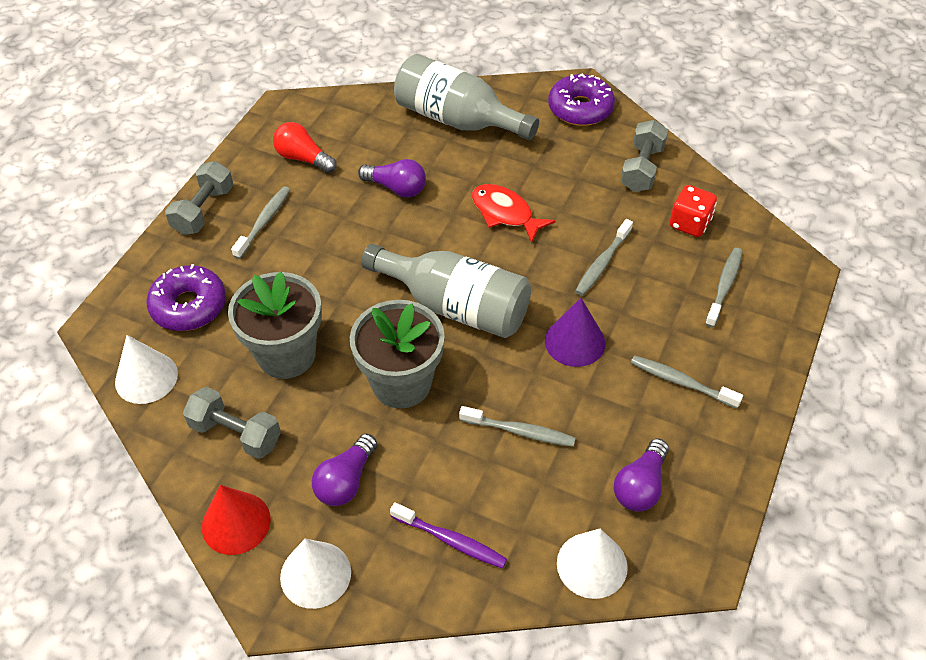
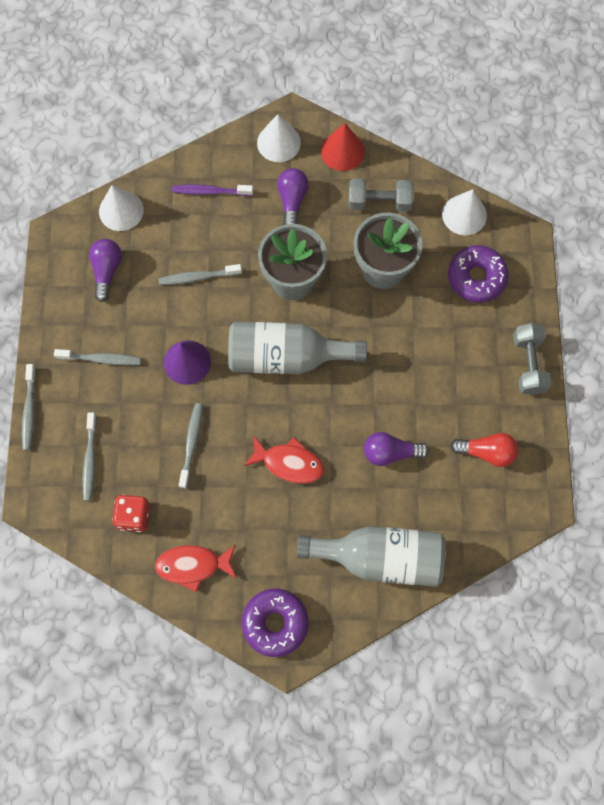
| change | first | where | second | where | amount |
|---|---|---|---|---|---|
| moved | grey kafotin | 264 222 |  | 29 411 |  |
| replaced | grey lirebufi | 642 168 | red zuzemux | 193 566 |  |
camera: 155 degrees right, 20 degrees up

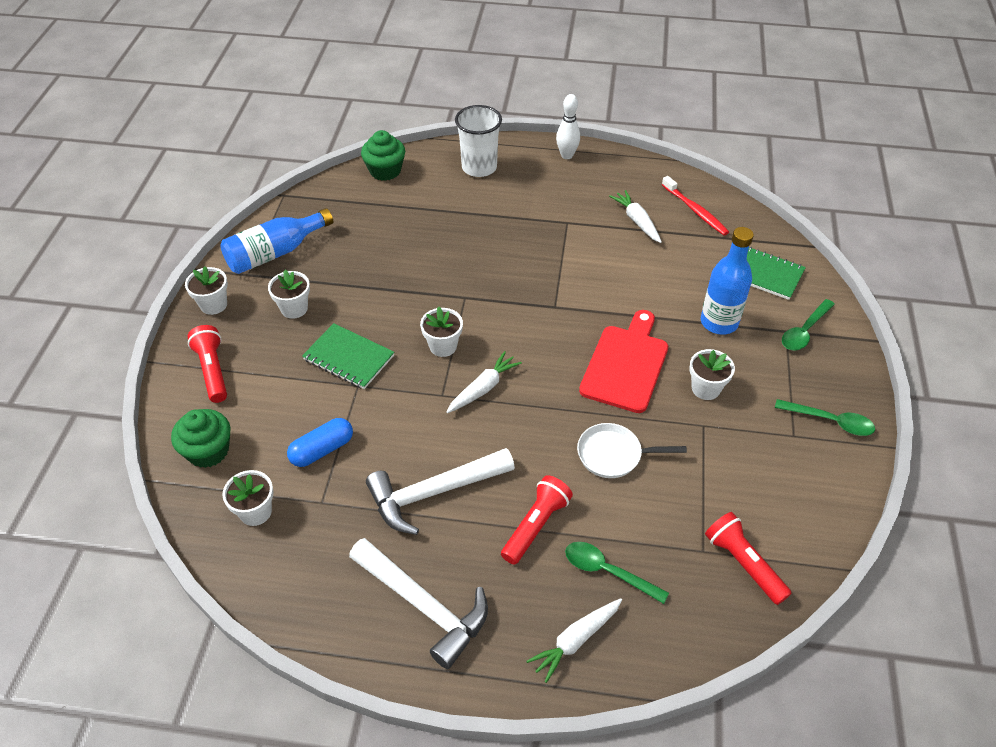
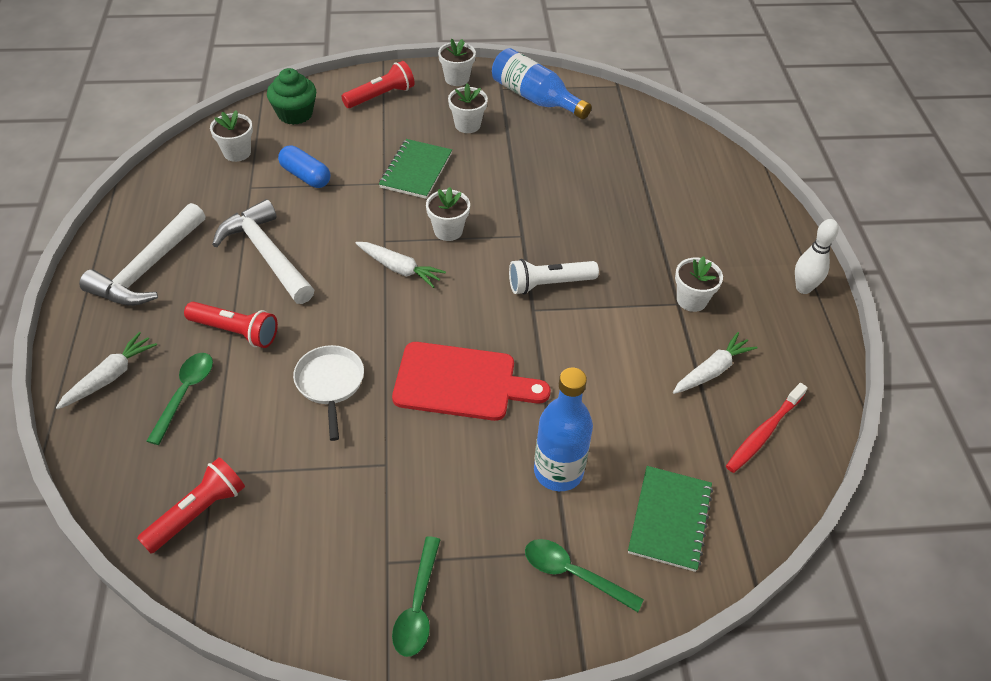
| change | first | where | second | where | amount |
|---|---|---|---|---|---|
| turned | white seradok | 575 640 |  | 110 377 | 90 degrees clockwise |
| added |  |  | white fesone | 549 284 |  |
| moved | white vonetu | 705 388 |  | 691 300 |  |
| removed | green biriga | 385 171 |  |  |  |
| removed | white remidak | 479 167 |  |  |  |
camera: 75 degrees right, 0 degrees up

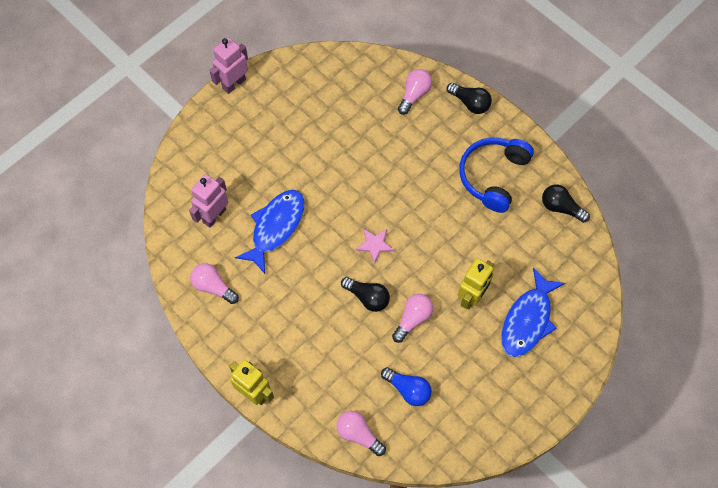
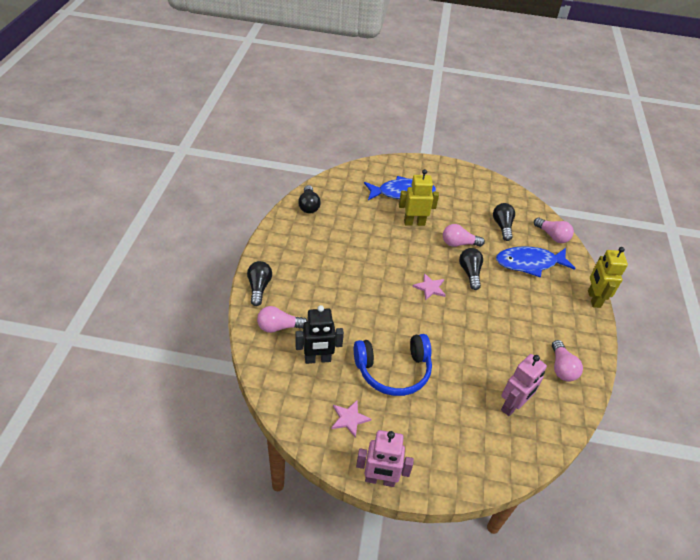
| change | first | where | second | where | amount |
|---|---|---|---|---|---|
| added |  |  | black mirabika | 317 359 |  |
| added |  |  | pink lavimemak | 349 419 |  |
| moved | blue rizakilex | 493 176 |  | 393 370 |  |
| recoloured | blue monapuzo | 408 389 | black monapuzo | 502 226 |  |
| moved | blue zuzemux | 275 227 |  | 529 263 |  |
| turned | pink mirabika | 214 215 |  | 512 406 | 45 degrees counterclockwise |
| turned | pink monapuzo | 358 434 |  | 552 236 | 45 degrees counterclockwise |
camera: 130 degrees left, 20 degrees down

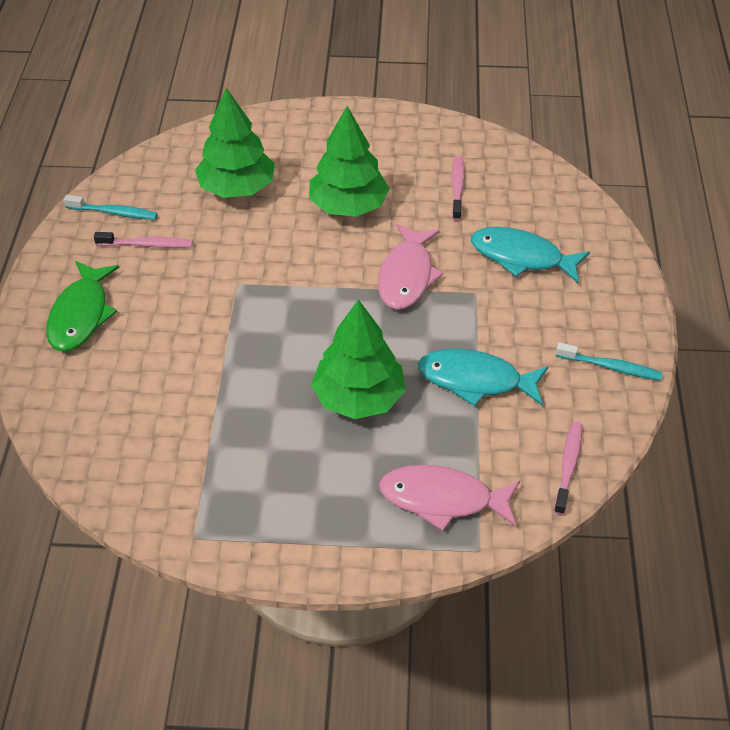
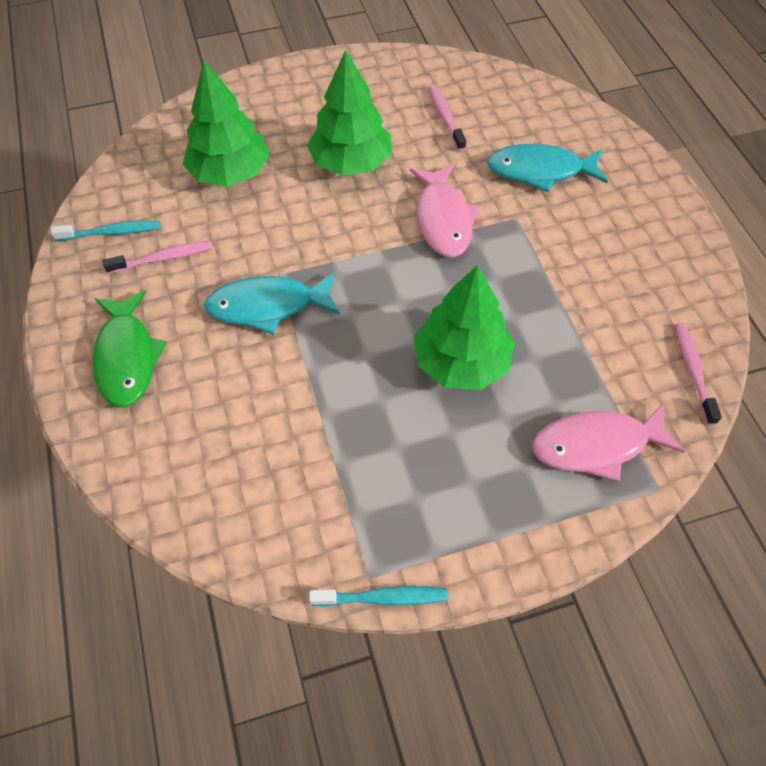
| change | first | where | second | where | amount |
|---|---|---|---|---|---|
| moved | turquoise zuzemux | 475 380 |  | 267 306 |  |
| moved | turquoise kafotin | 611 367 |  | 383 598 |  |
camera: 20 degrees left, 10 degrees up

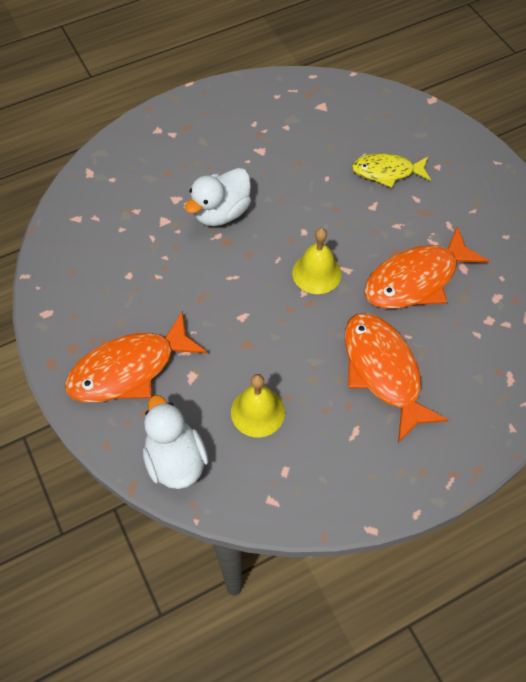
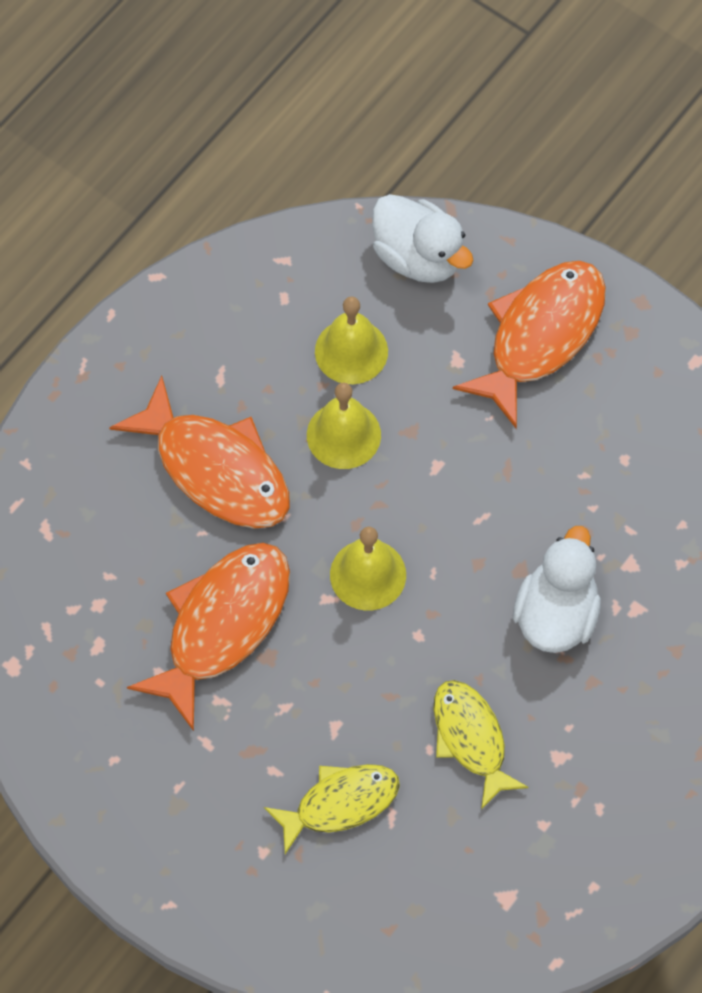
| change | first | where | second | where | amount |
|---|---|---|---|---|---|
| added |  |  | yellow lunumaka | 343 435 |  |
| added |  |  | yellow zuzemux | 471 739 |  |
camera: 155 degrees right, 5 degrees up

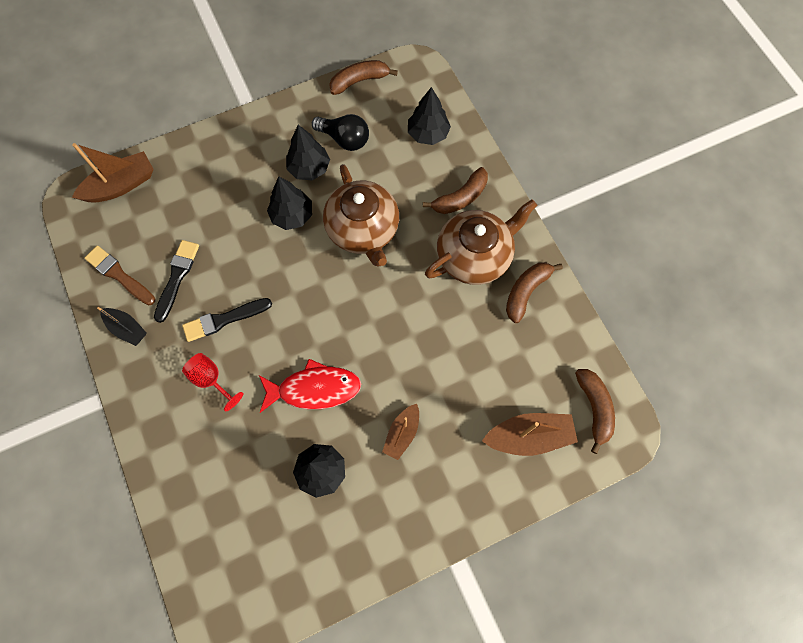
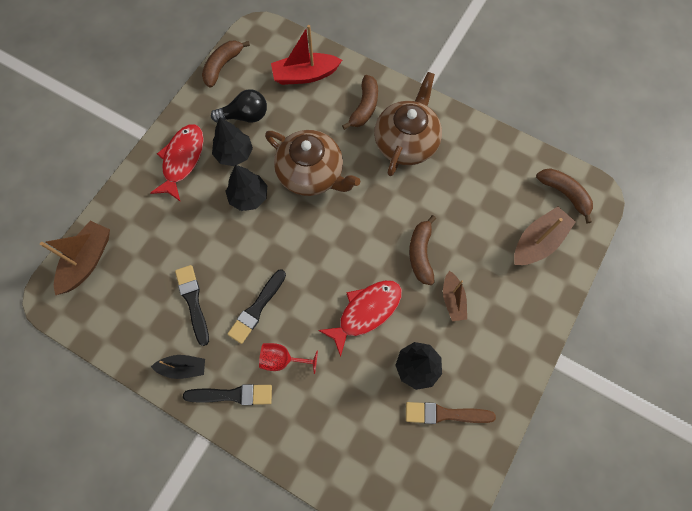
| change | first | where | second | where | amount |
|---|---|---|---|---|---|
| added |  |  | red zuzemux | 182 160 |  |
| added |  |  | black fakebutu | 232 395 |  |
| replaced | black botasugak | 428 134 | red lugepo | 305 75 |  |
| moved | brown fakebutu | 119 275 |  | 445 414 |  |
| moved | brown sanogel | 526 291 |  | 420 253 |  |
camera: 35 degrees left, 0 degrees up

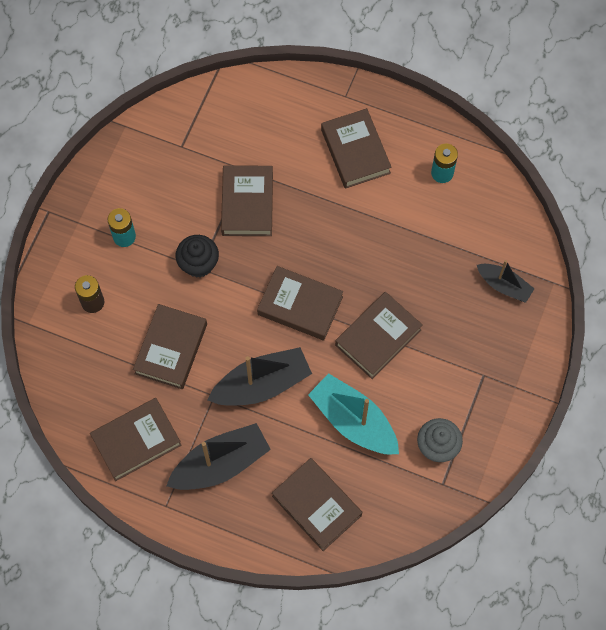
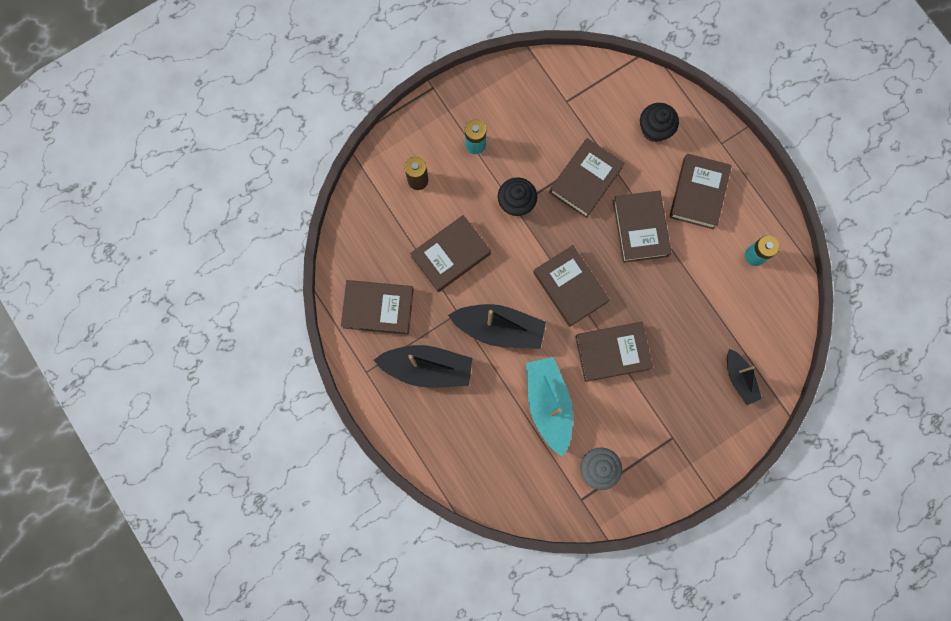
| change | first | where | second | where | amount |
|---|---|---|---|---|---|
| moved | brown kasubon | 317 505 |  | 640 228 |  |
| added |  |  | black biriga | 654 129 |  |
camera: 35 degrees right, 10 degrees up

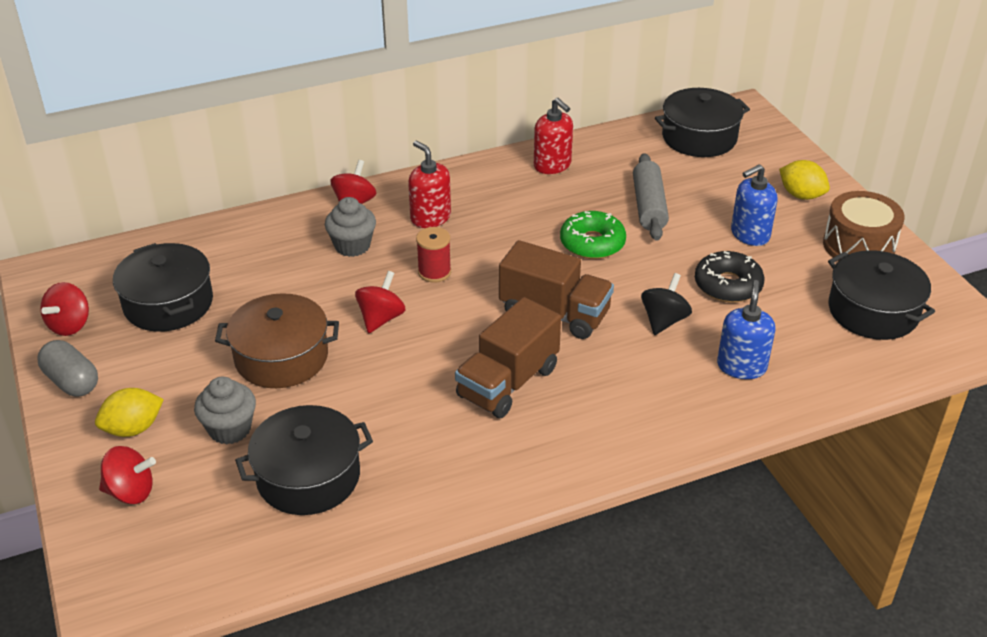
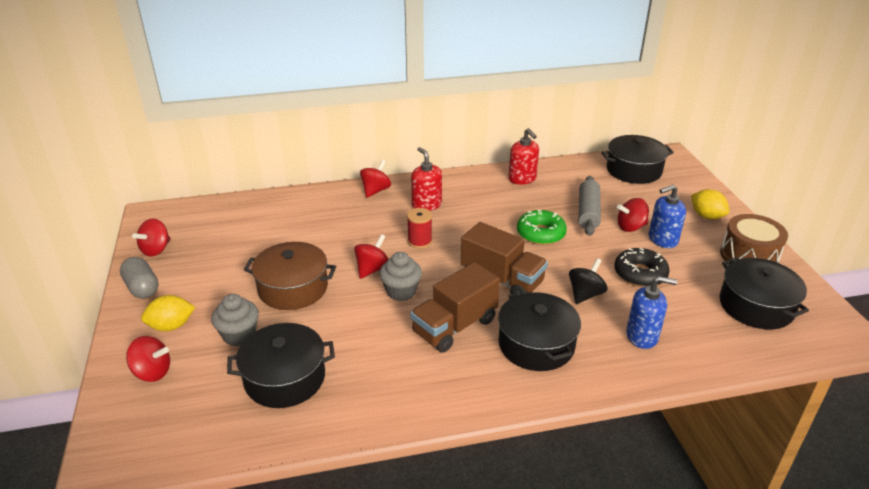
| change | first | where | second | where | amount |
|---|---|---|---|---|---|
| moved | grey biriga | 352 246 |  | 401 291 |  |
| moved | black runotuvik | 168 303 |  | 536 344 |  |
| added |  |  | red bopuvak | 630 227 |  |
| turned | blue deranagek | 741 366 |  | 642 336 | 75 degrees clockwise |
camera: 10 degrees right, 5 degrees down

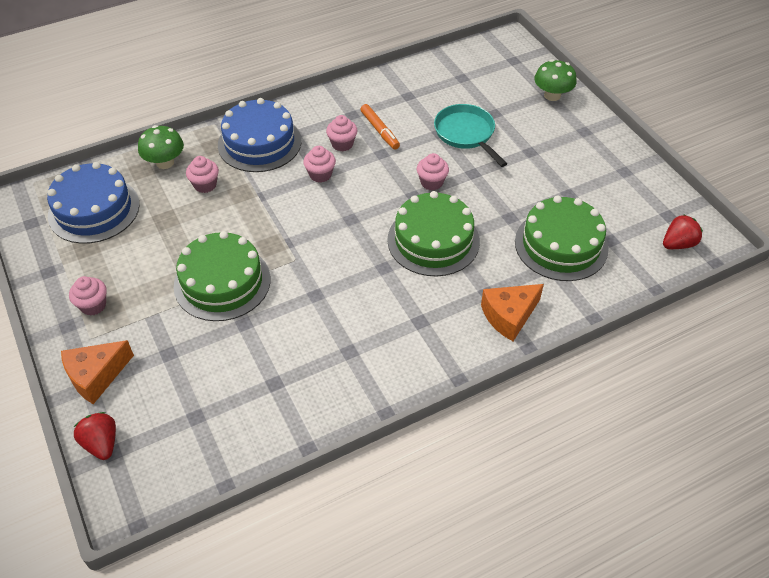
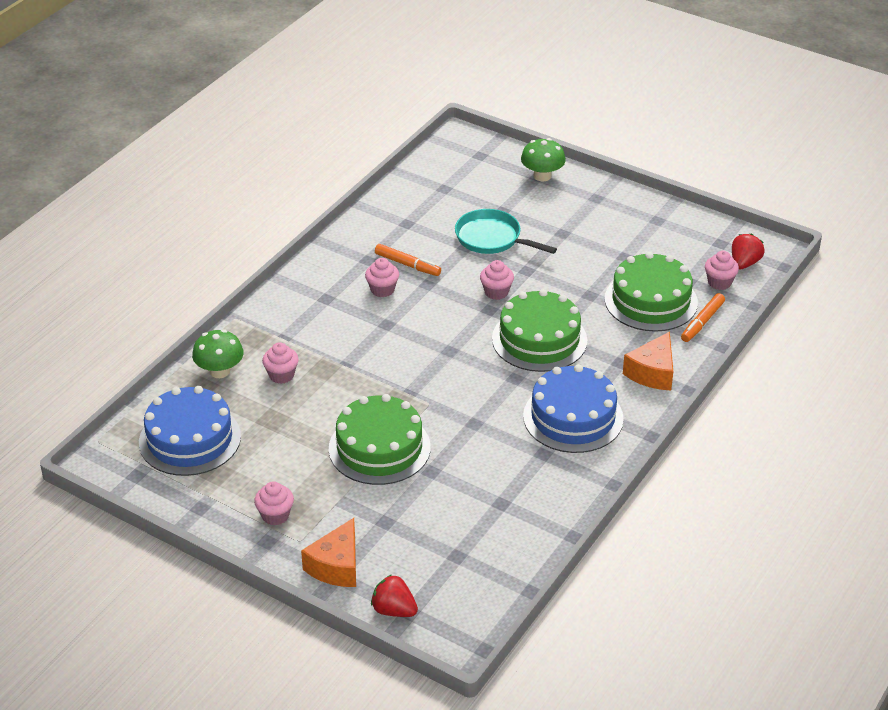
| change | first | where | second | where | amount |
|---|---|---|---|---|---|
| moved | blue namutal | 259 143 |  | 573 417 |  |
| added |  |  | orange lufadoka | 702 322 |  |
| moved | pink biriga | 320 175 |  | 719 282 |  |
camera: 30 degrees left, 10 degrees down

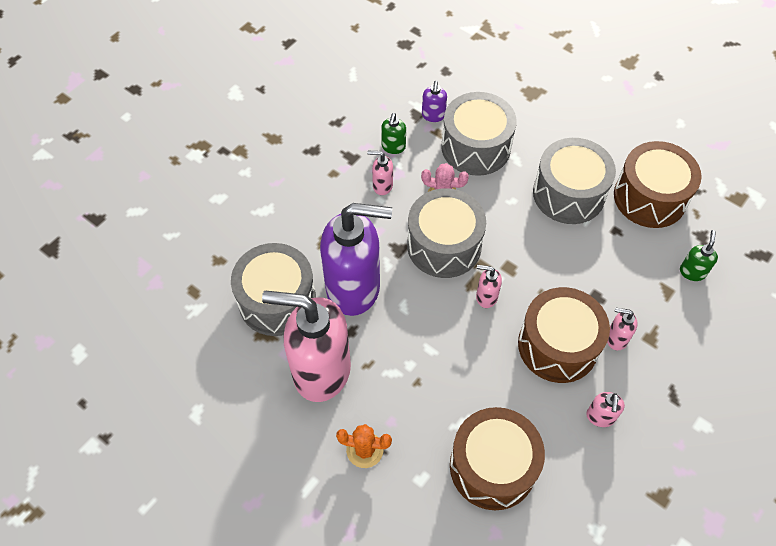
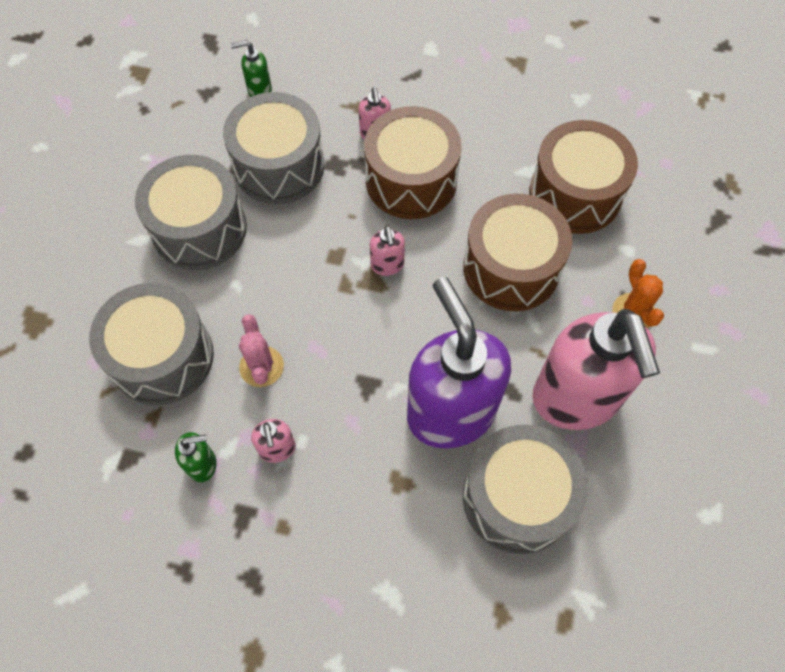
| change | first | where | second | where | amount |
|---|---|---|---|---|---|
| moved | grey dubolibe | 444 245 |  | 279 166 |  |
| moved | brown dubolibe | 650 197 |  | 511 268 |  |
| removed | purple deranagek | 433 116 |  |  |  |
| removed | pink deranagek | 600 417 |  |  |  |
camera: 115 degrees left, 5 degrees up

